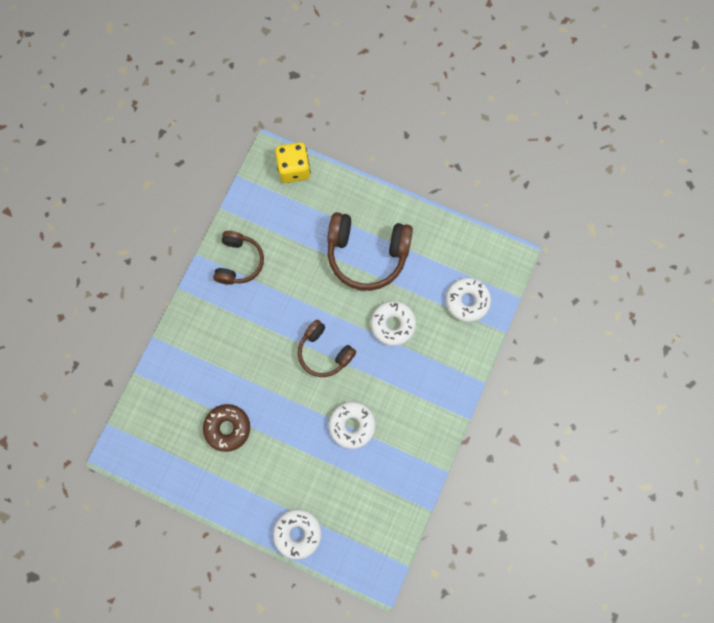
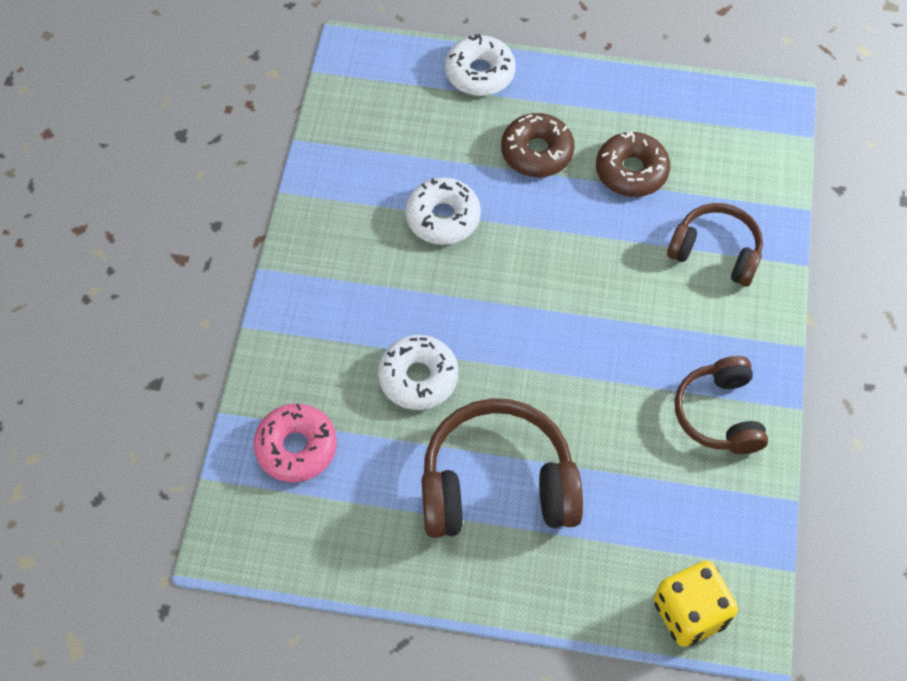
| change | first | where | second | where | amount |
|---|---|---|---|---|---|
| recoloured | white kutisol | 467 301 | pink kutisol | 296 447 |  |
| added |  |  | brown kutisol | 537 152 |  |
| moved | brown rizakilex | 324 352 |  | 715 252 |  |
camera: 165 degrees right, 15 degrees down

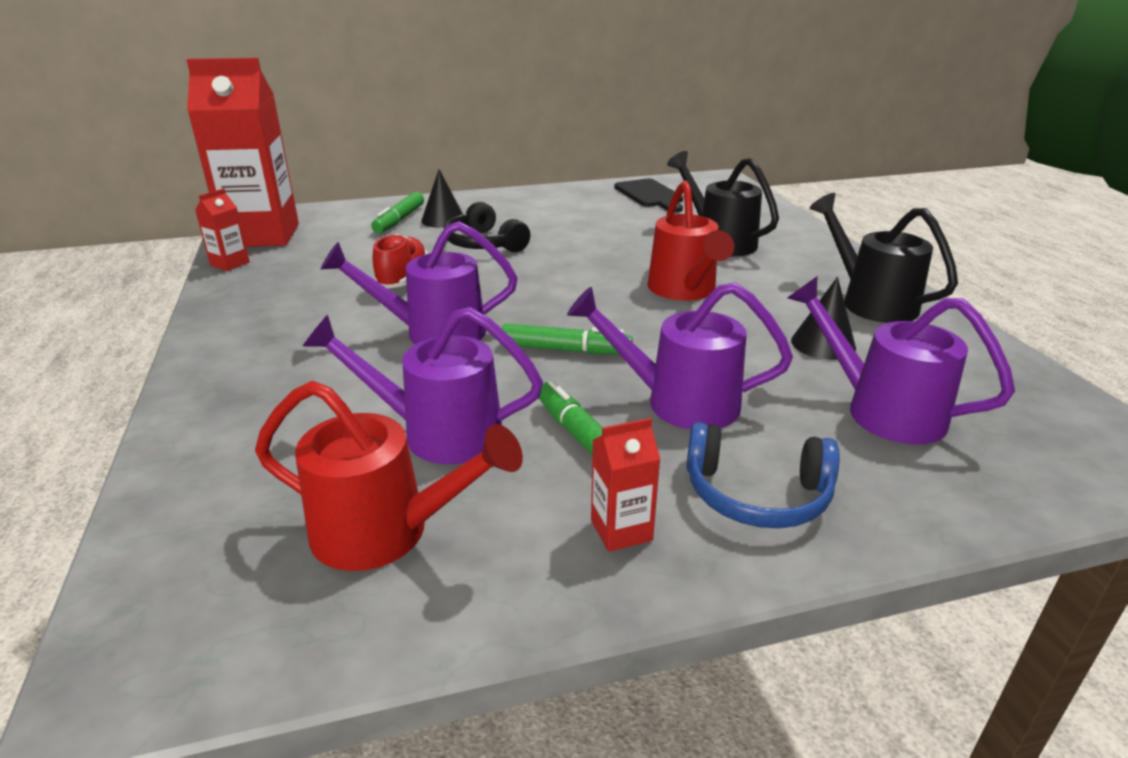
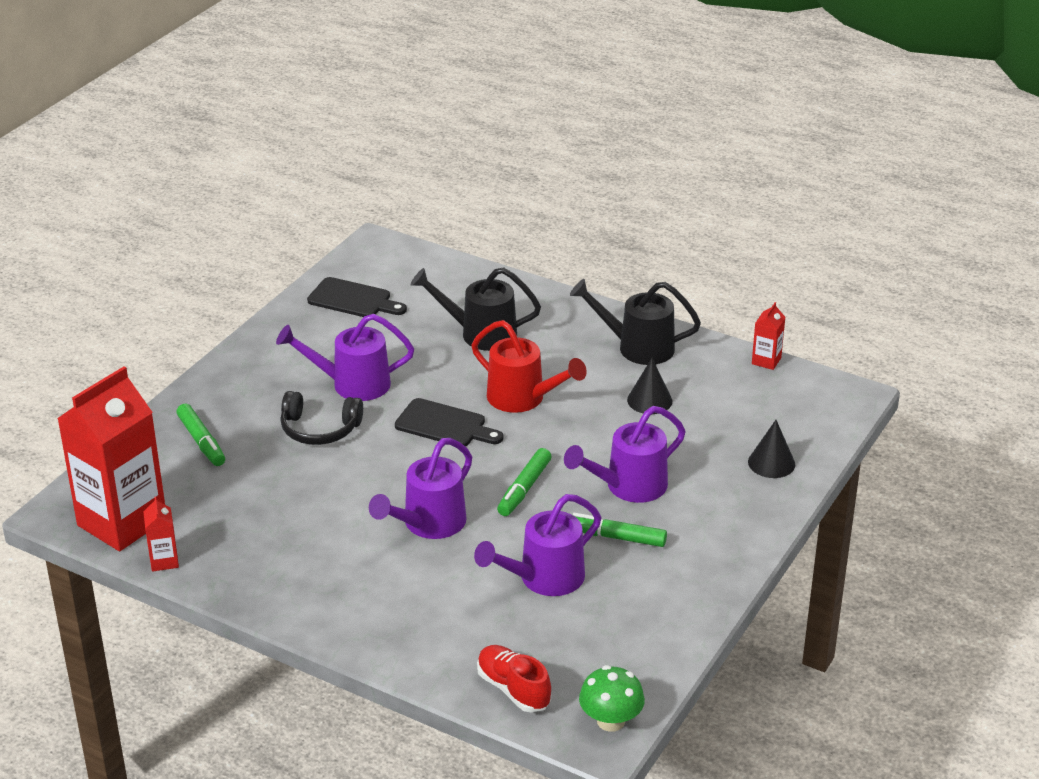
| change | first | where | second | where | amount |
|---|---|---|---|---|---|
| moved | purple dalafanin | 881 410 |  | 352 384 |  |
| added |  |  | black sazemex | 444 425 |  |
| moved | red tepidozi | 402 278 |  | 513 689 |  |
| turned | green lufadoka | 565 350 |  | 524 489 | 150 degrees clockwise |
| added |  |  | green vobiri | 610 721 |  |
| moved | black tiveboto | 443 220 |  | 771 463 |  |
| moved | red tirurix | 621 530 |  | 766 361 |  |
| removed | red dalafanin | 386 532 |  |  |  |
| removed | blue rizakilex | 756 494 |  |  |  |
camera: 45 degrees left, 5 degrees up

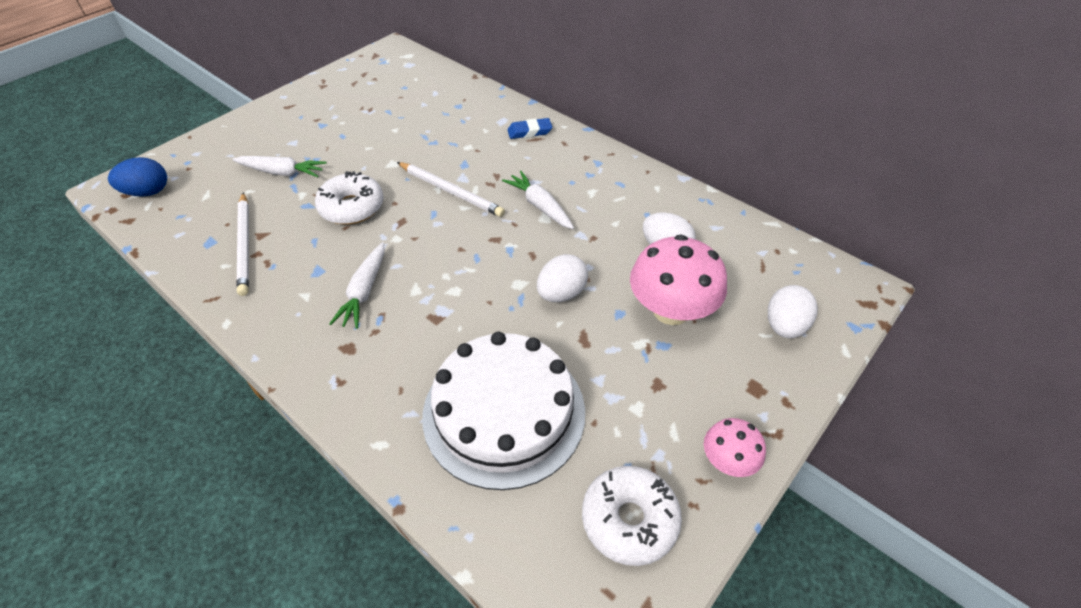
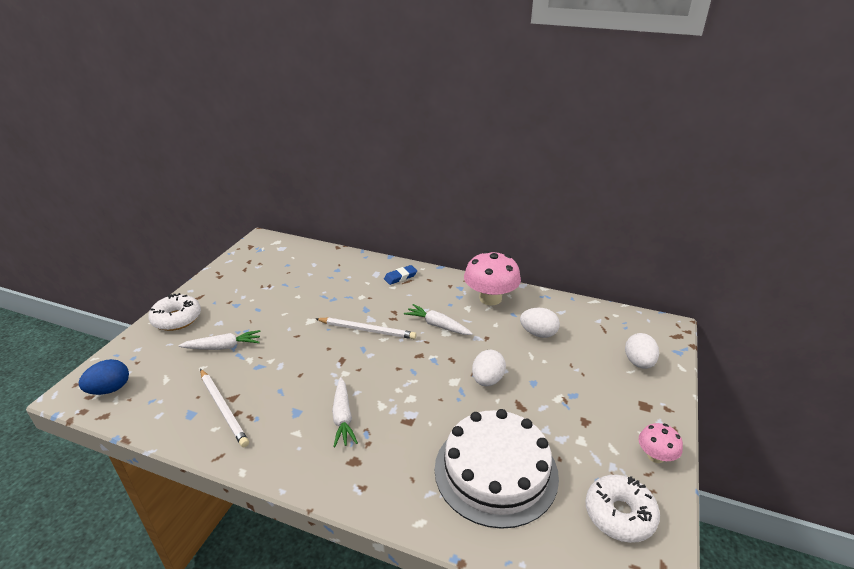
| change | first | where | second | where | amount |
|---|---|---|---|---|---|
| moved | white kutisol | 352 207 |  | 177 319 |  |
| moved | pink vobiri | 671 310 |  | 490 298 |  |
camera: 20 degrees left, 15 degrees down

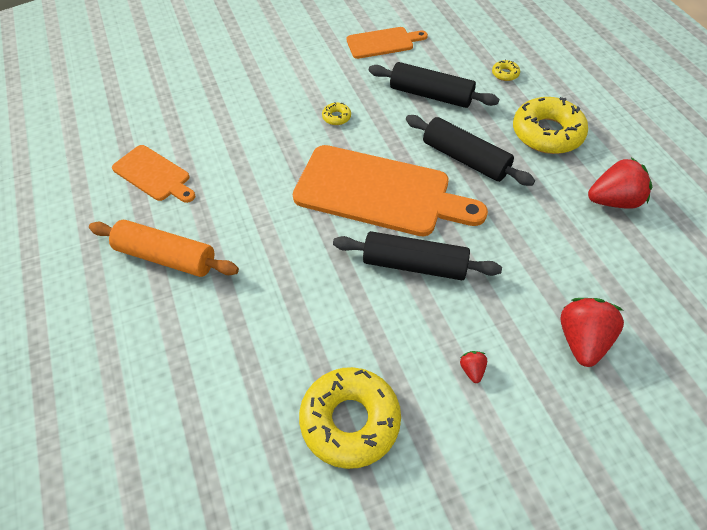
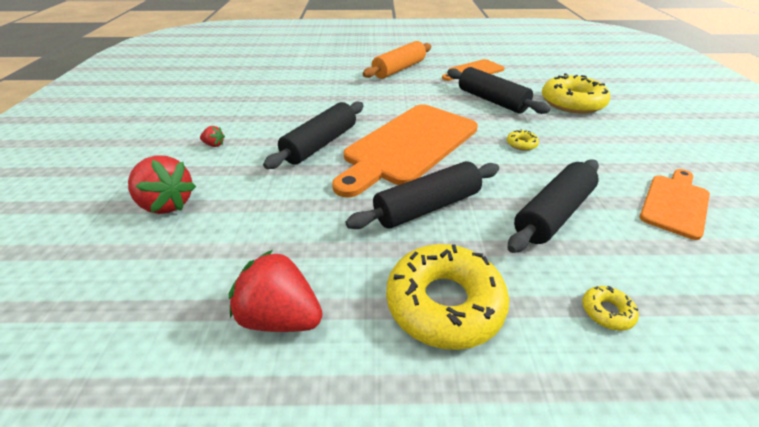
| change | first | where | second | where | amount |
|---|---|---|---|---|---|
| turned | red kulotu | 613 201 |  | 280 317 | 105 degrees clockwise |
| added |  |  | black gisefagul | 492 100 |  |
| moved | yellow kutisol | 350 421 |  | 572 103 |  |
| turned | orange sazemex | 383 43 |  | 675 203 | 150 degrees counterclockwise |
camera: 110 degrees right, 15 degrees down

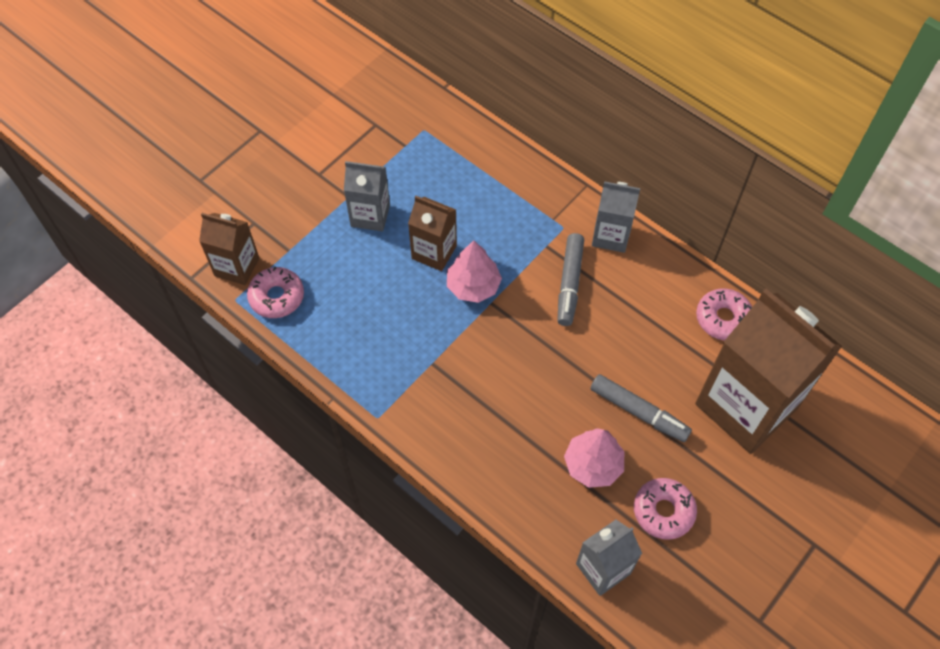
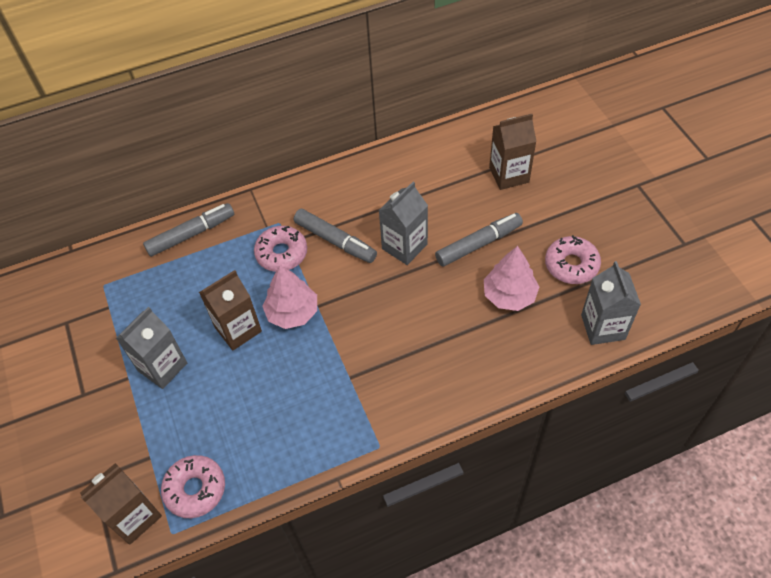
| change | first | where | second | where | amount |
|---|---|---|---|---|---|
| added |  |  | grey lufadoka | 191 234 |  |
| moved | pink kutisol | 723 318 |  | 281 253 |  |
| moved | grey tirurix | 611 236 |  | 404 246 |  |
| resized | brown tirurix | 746 406 |  | 509 175 | x0.50 |
camera: 60 degrees left, 5 degrees down

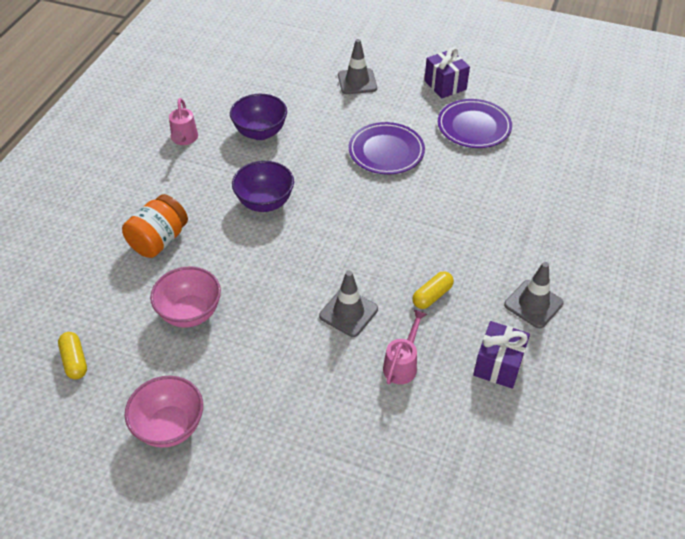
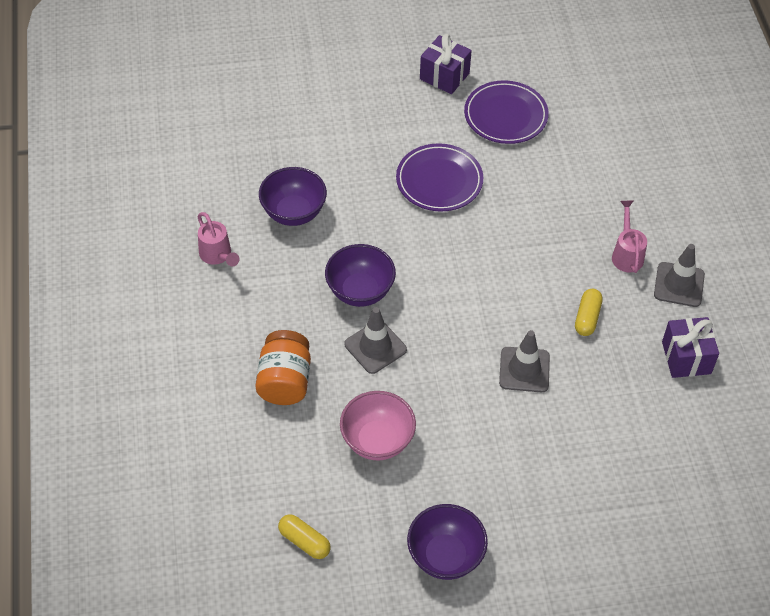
| change | first | where | second | where | amount |
|---|---|---|---|---|---|
| moved | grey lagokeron | 357 82 |  | 375 347 |  |
| recoloured | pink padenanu | 170 427 | purple padenanu | 445 556 |  |
| moved | pink dalafanin | 402 364 |  | 626 254 |  |
camera: 30 degrees left, 5 degrees up

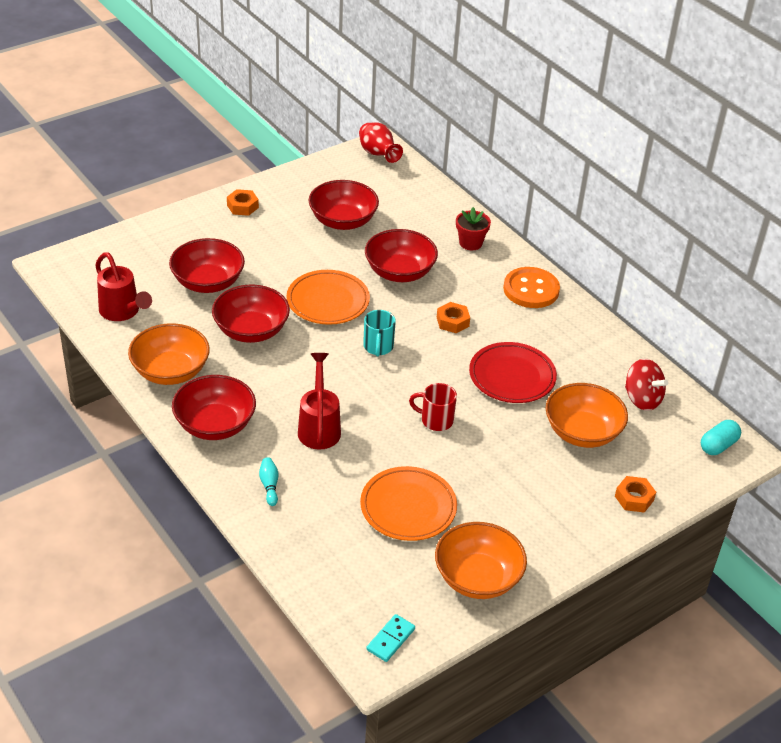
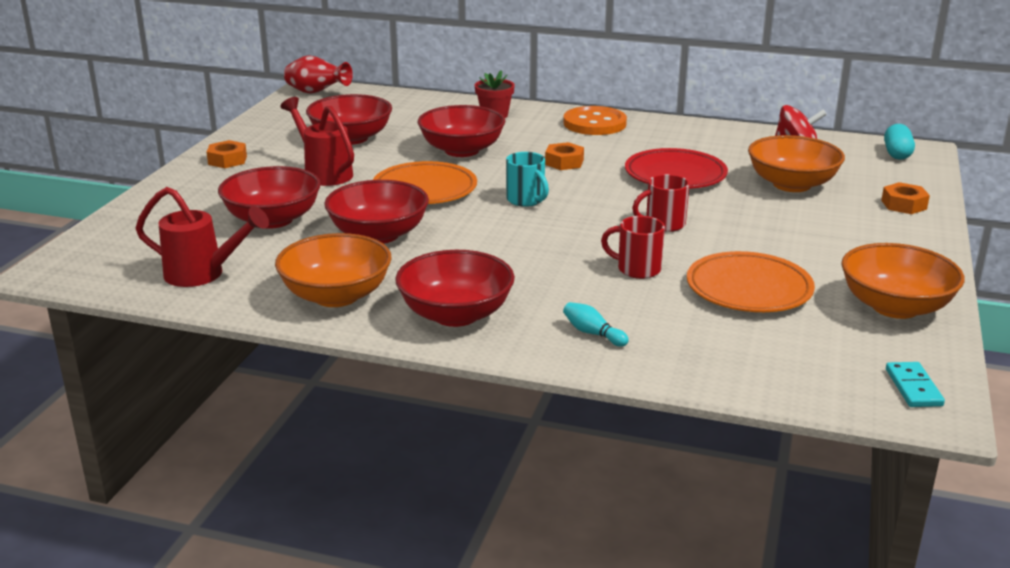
| change | first | where | second | where | amount |
|---|---|---|---|---|---|
| moved | red dalafanin | 319 427 |  | 323 173 |  |
| added |  |  | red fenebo | 637 269 |  |
camera: 35 degrees left, 15 degrees down

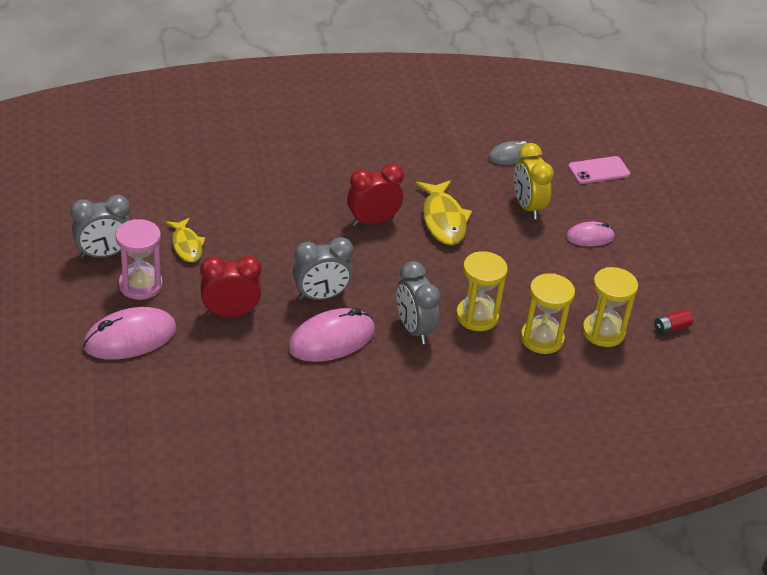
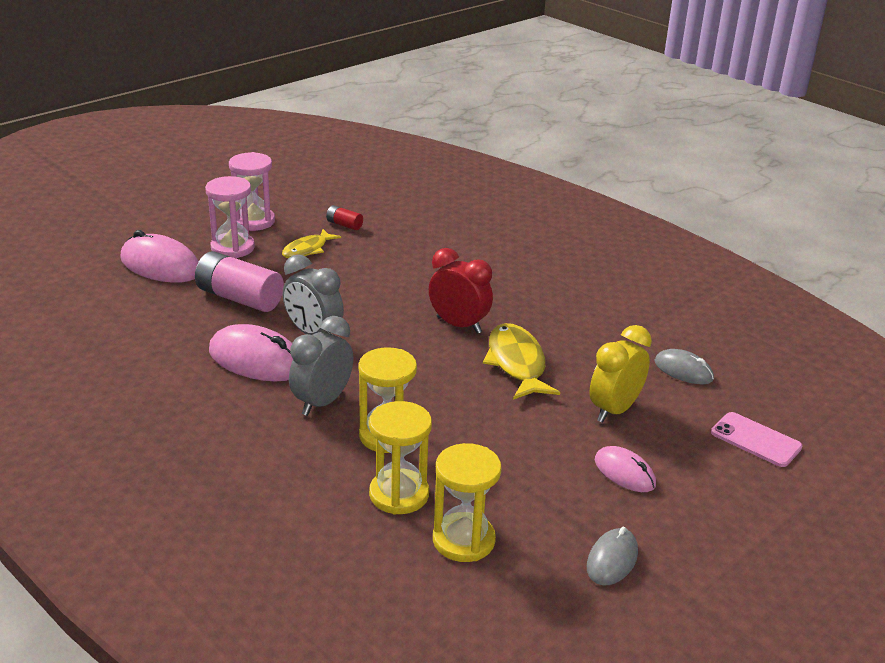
| change | first | where | second | where | amount |
|---|---|---|---|---|---|
| replaced | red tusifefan | 230 313 | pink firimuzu | 239 298 |  |
| replaced | grey tusifefan | 104 254 | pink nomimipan | 254 221 |  |
| moved | red firimuzu | 671 328 |  | 344 225 |  |
| turned | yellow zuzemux | 443 219 |  | 517 363 | 120 degrees clockwise |
| added |  |  | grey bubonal | 612 560 |  |
camera: 60 degrees right, 10 degrees down

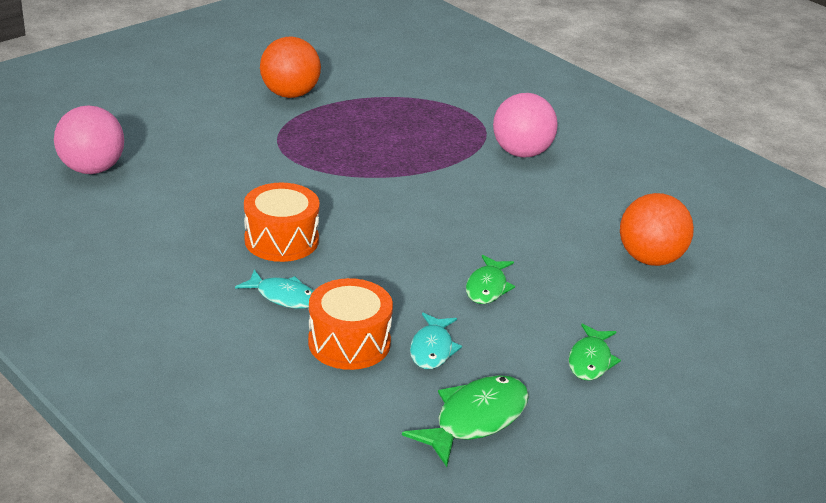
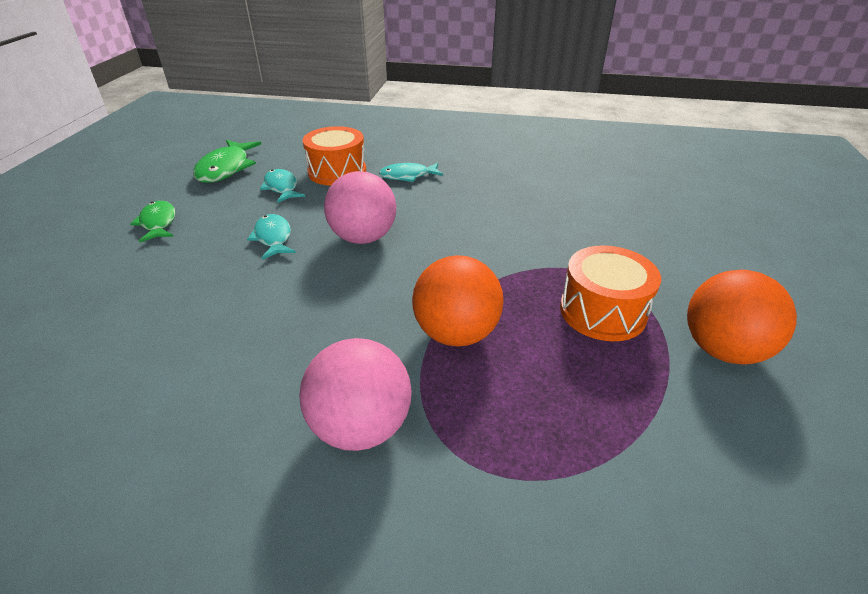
| change | first | where | second | where | amount |
|---|---|---|---|---|---|
| recoloured | green zuzemux | 487 287 | turquoise zuzemux | 273 238 |  |
| moved | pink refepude | 92 169 |  | 363 238 |  |
| moved | orange refepude | 650 259 |  | 456 334 |  |
| moved | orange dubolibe | 281 240 |  | 602 311 |  |
camera: 145 degrees right, 5 degrees up

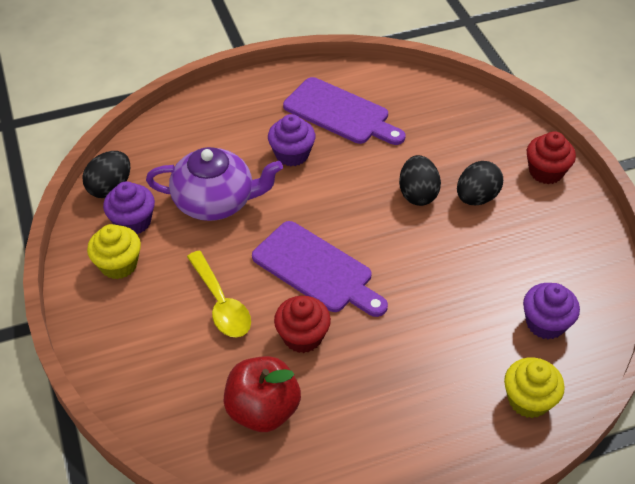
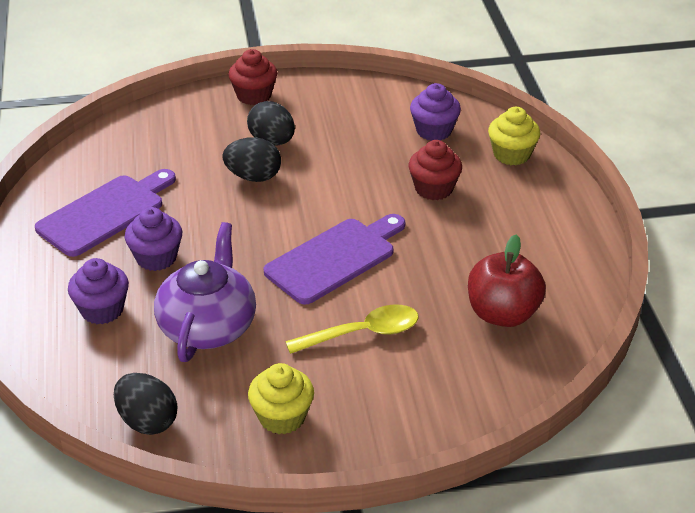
| change | first | where | second | where | amount |
|---|---|---|---|---|---|
| moved | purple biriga | 133 222 |  | 102 310 |  |
| moved | red biriga | 302 336 |  | 434 189 |  |
camera: 80 degrees left, 10 degrees down

